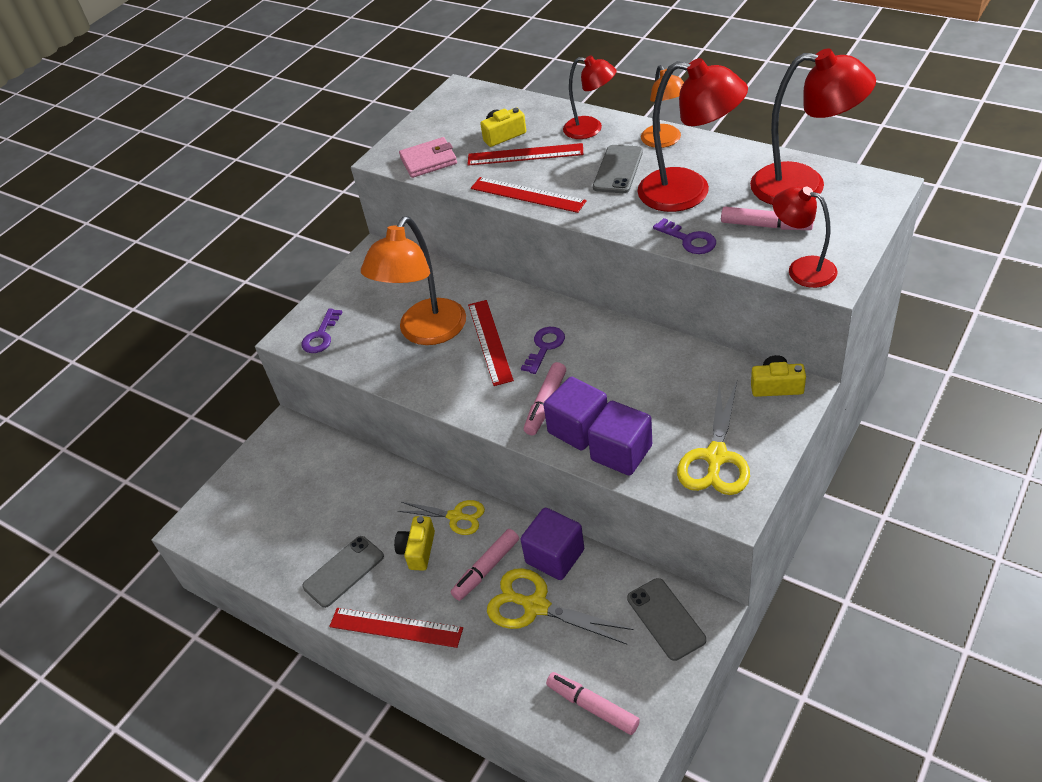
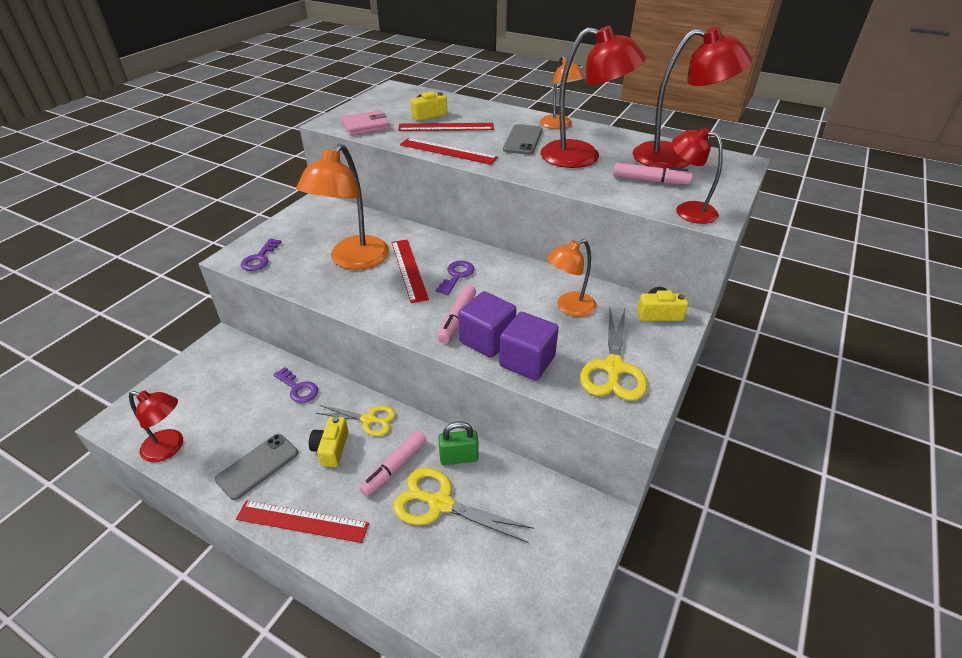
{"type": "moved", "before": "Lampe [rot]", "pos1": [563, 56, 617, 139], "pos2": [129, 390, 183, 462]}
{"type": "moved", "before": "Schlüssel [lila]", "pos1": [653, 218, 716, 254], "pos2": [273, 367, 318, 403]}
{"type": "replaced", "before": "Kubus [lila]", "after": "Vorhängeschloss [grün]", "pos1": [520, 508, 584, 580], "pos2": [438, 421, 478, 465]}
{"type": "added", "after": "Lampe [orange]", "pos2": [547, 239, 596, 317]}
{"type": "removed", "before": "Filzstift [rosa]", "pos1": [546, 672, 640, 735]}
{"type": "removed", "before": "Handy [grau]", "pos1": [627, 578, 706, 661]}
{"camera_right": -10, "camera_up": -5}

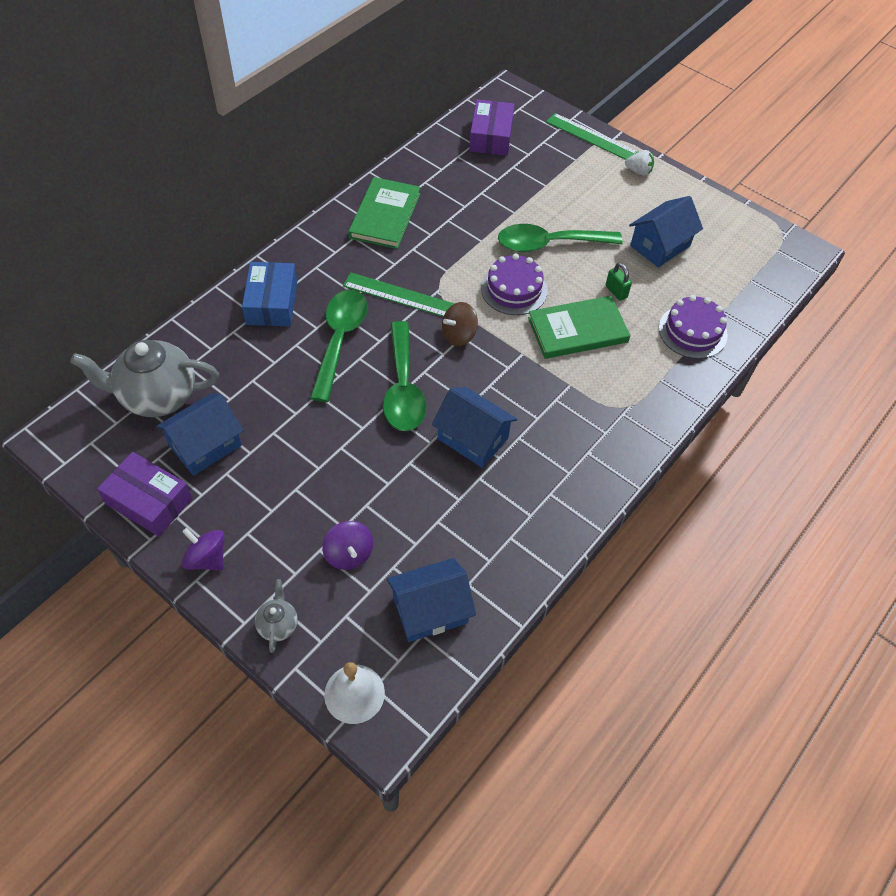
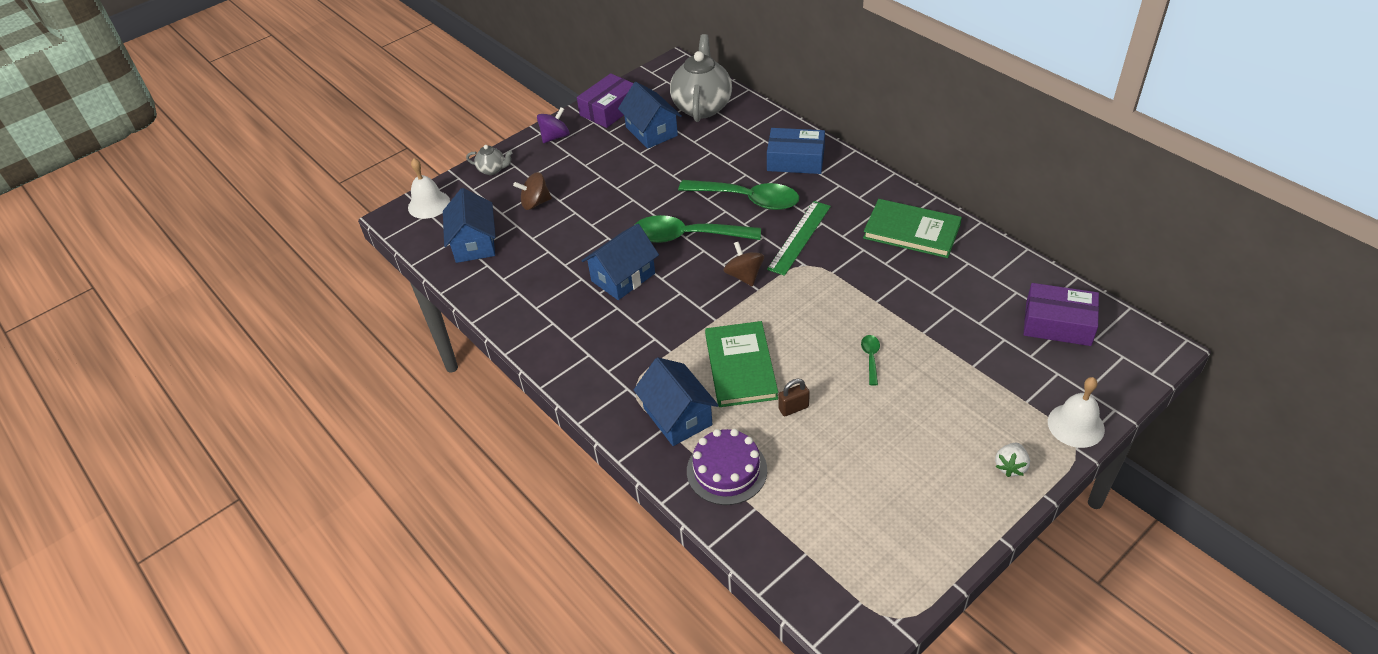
{"type": "recoloured", "before": "Kreisel [lila]", "after": "Kreisel [braun]", "pos1": [322, 521, 373, 570], "pos2": [513, 172, 552, 210]}
{"type": "moved", "before": "Haus [blau]", "pos1": [629, 196, 703, 268], "pos2": [634, 357, 718, 446]}
{"type": "recoloured", "before": "Vorhängeschloss [grün]", "after": "Vorhängeschloss [braun]", "pos1": [606, 262, 632, 301], "pos2": [779, 379, 810, 416]}
{"type": "resized", "before": "Löffel [grün]", "pos1": [498, 224, 623, 252], "pos2": [861, 335, 880, 386], "scale": 0.43}
{"type": "replaced", "before": "Lineal [grün]", "after": "Glocke [weiß]", "pos1": [546, 113, 638, 160], "pos2": [1048, 377, 1105, 448]}
{"type": "removed", "before": "Kuchen [lila]", "pos1": [481, 254, 548, 315]}
{"camera_right": 105, "camera_up": -10}

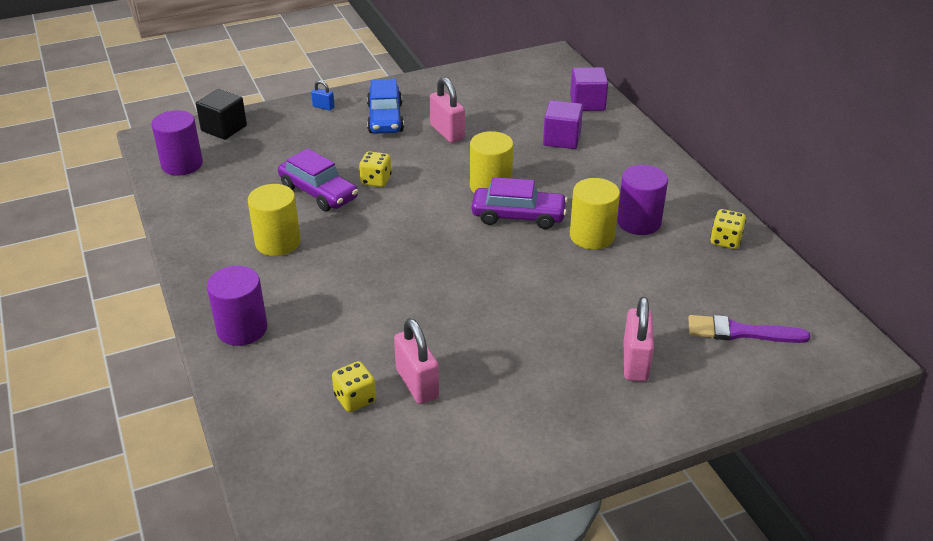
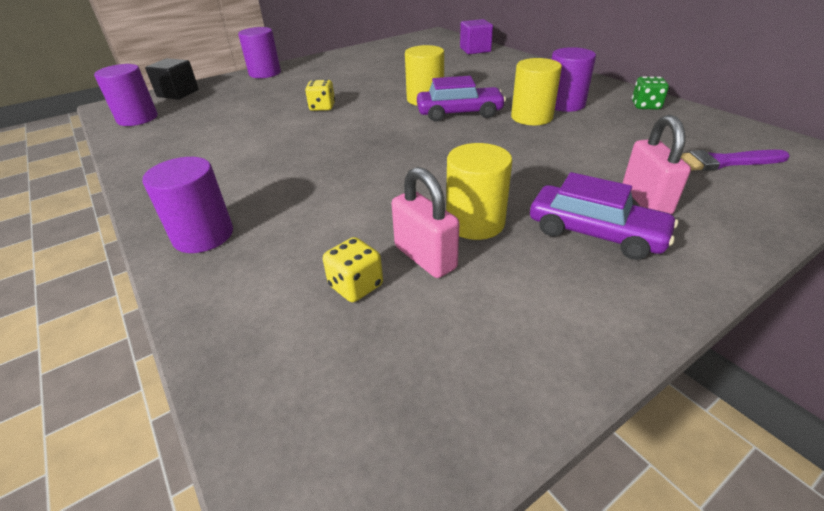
{"type": "replaced", "before": "Vorhängeschloss [blau]", "after": "Vollzylinder [lila]", "pos1": [311, 80, 334, 111], "pos2": [238, 27, 281, 78]}
{"type": "moved", "before": "Vollzylinder [gelb]", "pos1": [248, 184, 301, 256], "pos2": [446, 143, 512, 240]}
{"type": "moved", "before": "Auto [lila]", "pos1": [278, 148, 358, 211], "pos2": [530, 172, 678, 260]}
{"type": "recoloured", "before": "Spielwürfel [gelb]", "after": "Spielwürfel [grün]", "pos1": [710, 209, 746, 249], "pos2": [632, 76, 669, 110]}
{"type": "removed", "before": "Auto [blau]", "pos1": [367, 79, 404, 134]}
{"type": "removed", "before": "Vorhängeschloss [rosa]", "pos1": [429, 77, 465, 143]}
{"type": "removed", "before": "Kubus [lila]", "pos1": [543, 100, 583, 149]}
{"camera_right": -10, "camera_up": 0}

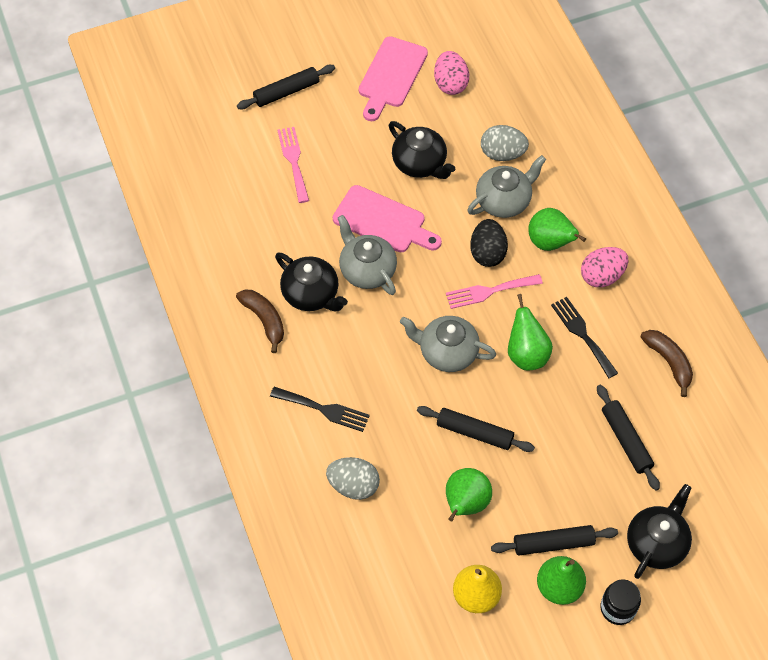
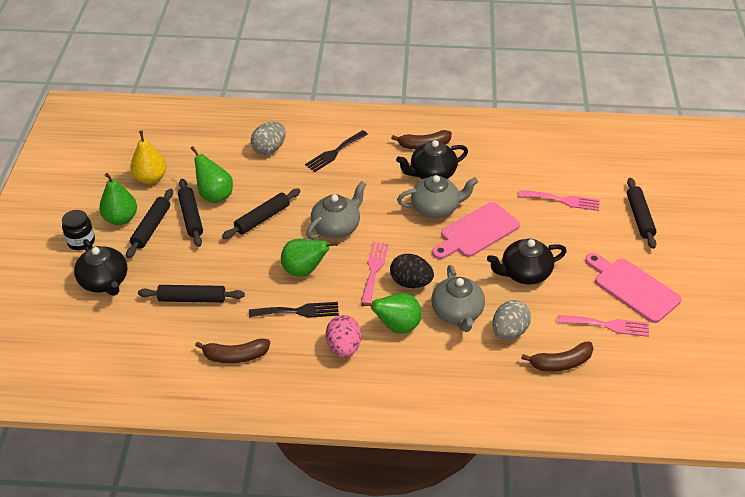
{"type": "added", "after": "Nudelholz [schwarz]", "pos2": [178, 179, 203, 247]}
{"type": "added", "after": "Banane [braun]", "pos2": [521, 342, 594, 371]}
{"type": "replaced", "before": "Ei [rosa]", "after": "Gabel [rosa]", "pos1": [434, 51, 469, 95], "pos2": [558, 315, 649, 337]}
{"camera_right": 115, "camera_up": -15}

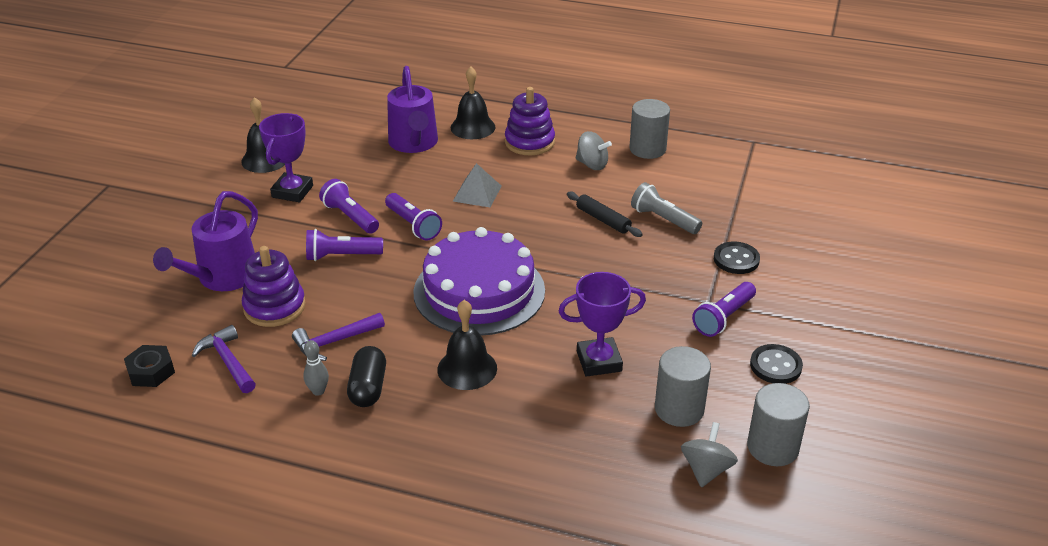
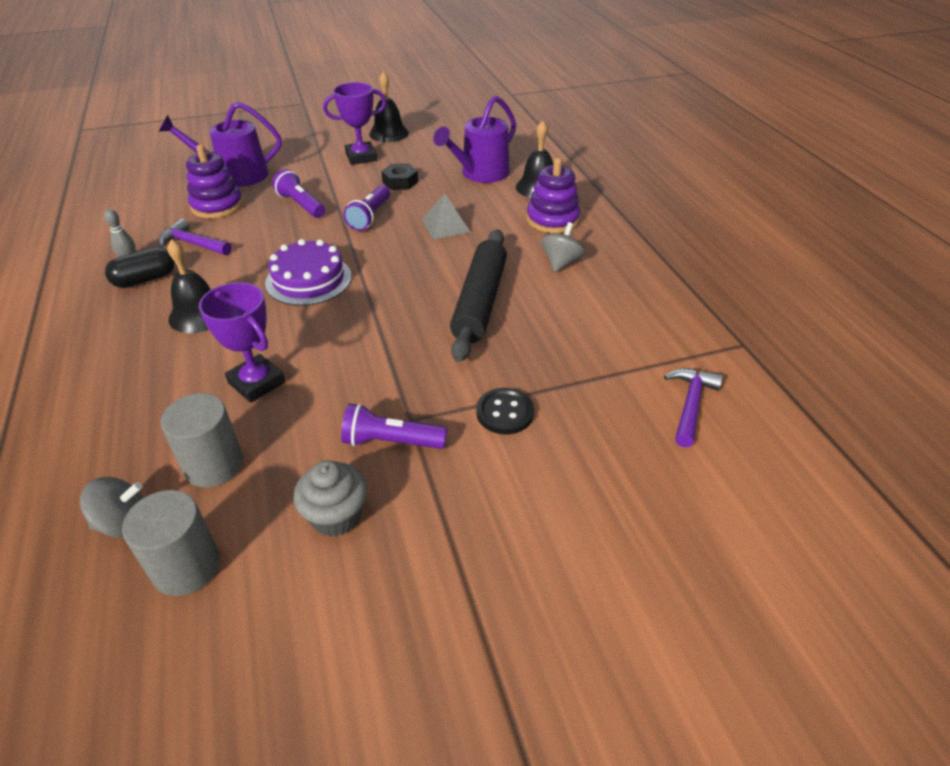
{"type": "resized", "before": "Kuchen [lila]", "pos1": [413, 227, 545, 335], "pos2": [265, 239, 352, 306], "scale": 0.66}
{"type": "replaced", "before": "Knopf [schwarz]", "after": "Muffin [grau]", "pos1": [750, 344, 803, 384], "pos2": [293, 460, 367, 537]}
{"type": "moved", "before": "Sechskantmutter [schwarz]", "pos1": [124, 345, 175, 387], "pos2": [381, 164, 418, 190]}
{"type": "resized", "before": "Nudelholz [schwarz]", "pos1": [567, 192, 643, 237], "pos2": [450, 230, 507, 362], "scale": 1.92}
{"type": "turned", "before": "Kreisel [grau]", "pos1": [575, 131, 612, 170], "pos2": [541, 222, 585, 272], "turn": -150}
{"type": "moved", "before": "Hammer [lila]", "pos1": [192, 325, 256, 393], "pos2": [664, 368, 723, 448]}
{"type": "removed", "before": "Taschenlampe [lila]", "pos1": [319, 179, 379, 234]}
{"type": "removed", "before": "Vollzylinder [grau]", "pos1": [629, 99, 670, 159]}
{"type": "removed", "before": "Taschenlampe [grau]", "pos1": [631, 182, 702, 234]}
{"camera_right": 55, "camera_up": 5}

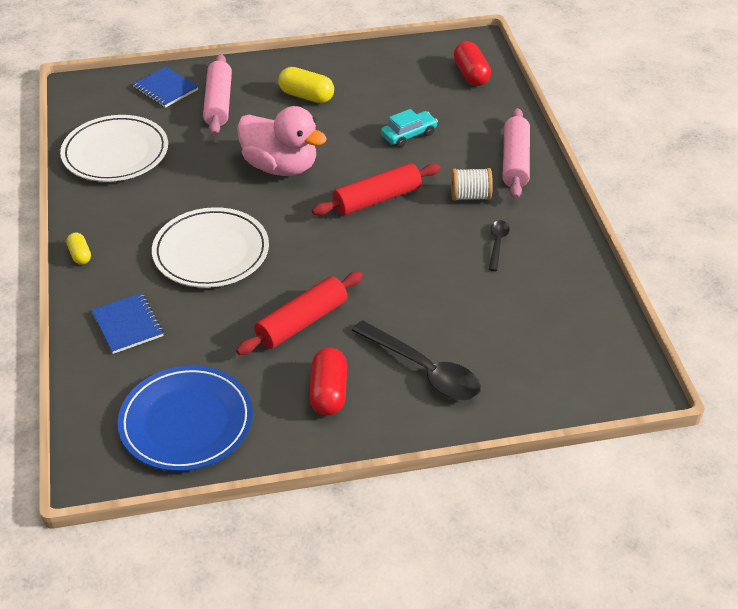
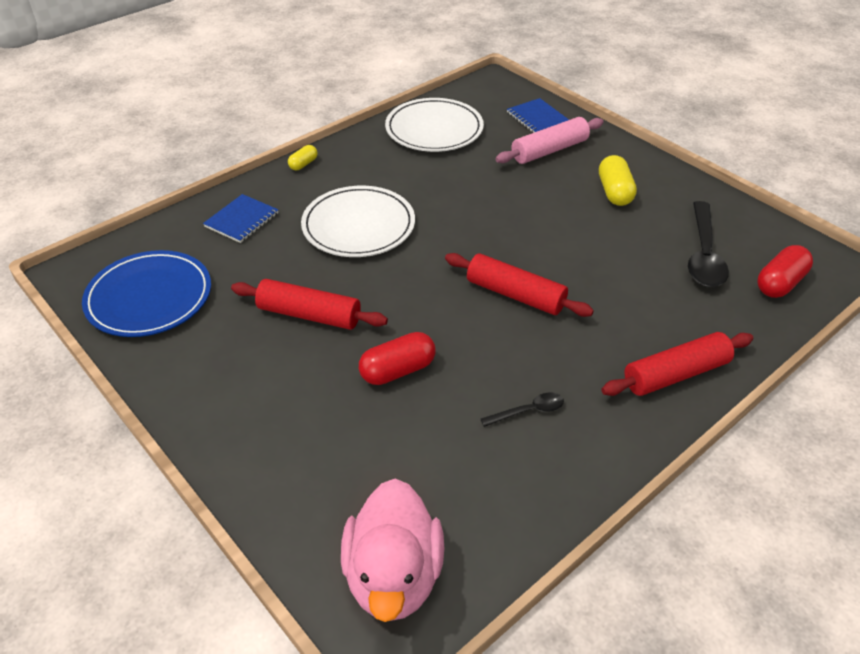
{"type": "moved", "before": "Ente [rosa]", "pos1": [237, 106, 327, 176], "pos2": [341, 479, 444, 622]}
{"type": "moved", "before": "Kapsel [rot]", "pos1": [309, 348, 347, 416], "pos2": [359, 332, 436, 385]}
{"type": "turned", "before": "Notizbuch [blau]", "pos1": [133, 66, 198, 108], "pos2": [507, 98, 569, 133], "turn": -45}
{"type": "recoloured", "before": "Nudelholz [rosa]", "after": "Nudelholz [rot]", "pos1": [502, 108, 530, 199], "pos2": [601, 332, 753, 396]}
{"type": "moved", "before": "Löffel [schwarz]", "pos1": [352, 320, 481, 400], "pos2": [688, 201, 729, 287]}
{"type": "removed", "before": "Auto [türkis]", "pos1": [381, 109, 438, 147]}
{"type": "removed", "before": "Garnrolle [weiß]", "pos1": [451, 168, 493, 201]}
{"camera_right": 60, "camera_up": 0}

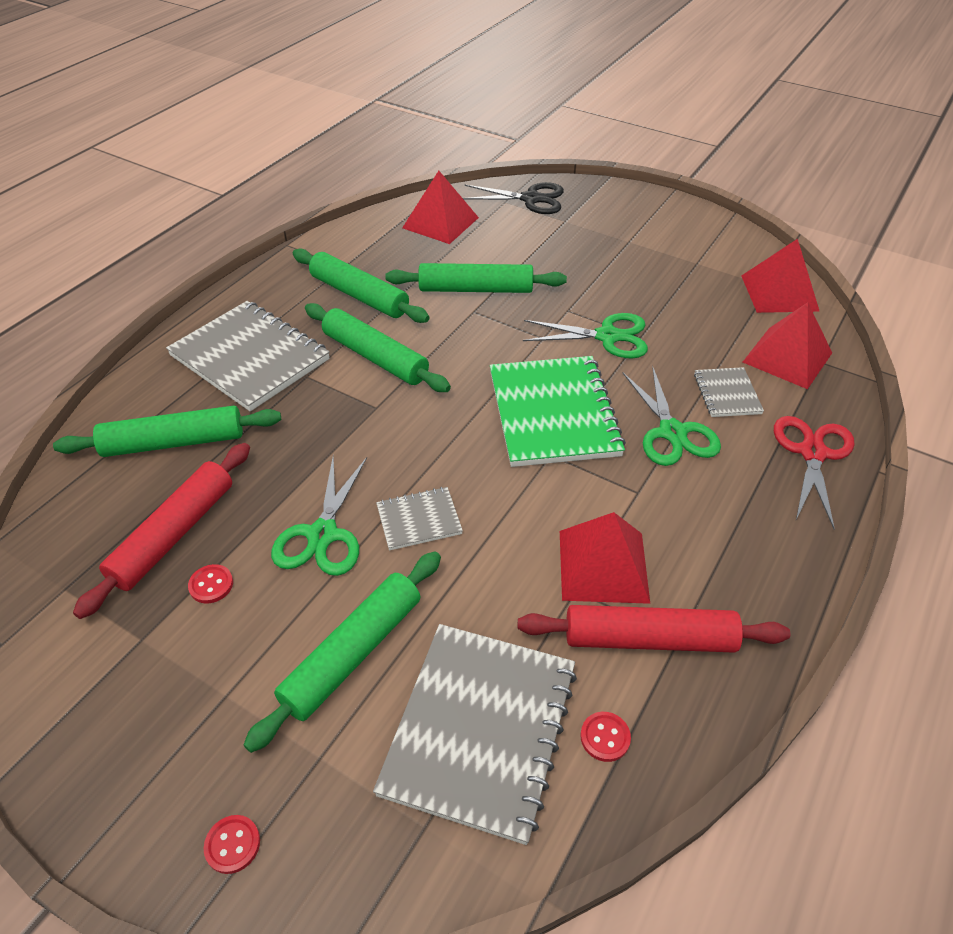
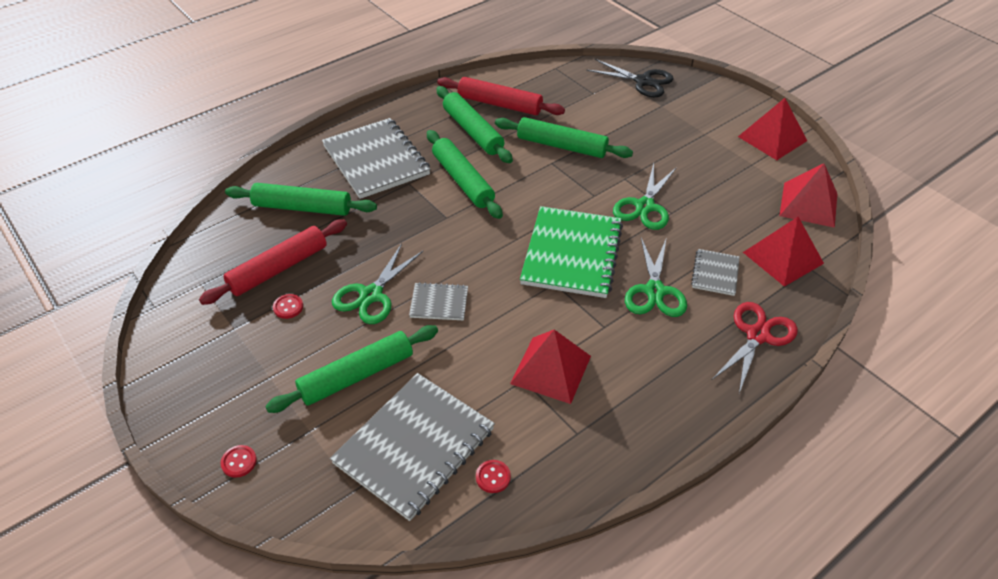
{"type": "moved", "before": "Nudelholz [rot]", "pos1": [518, 605, 790, 653], "pos2": [437, 77, 565, 115]}
{"type": "turned", "before": "Schere [grün]", "pos1": [523, 313, 648, 359], "pos2": [613, 164, 677, 230], "turn": 90}
{"type": "moved", "before": "Pyramide [rot]", "pos1": [402, 171, 479, 244], "pos2": [738, 98, 807, 160]}
{"camera_right": 20, "camera_up": 0}

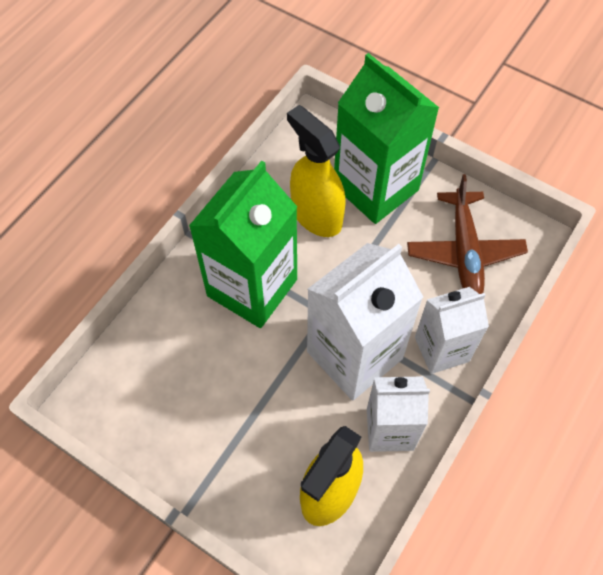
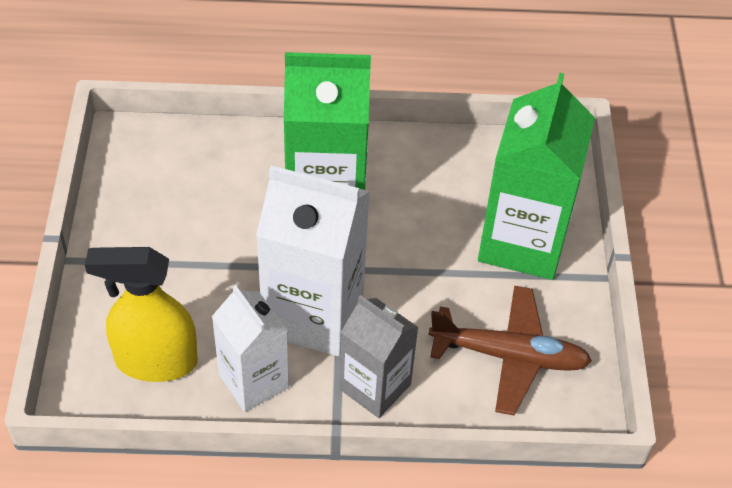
{"type": "recoloured", "before": "Getränkekarton [weiß]", "after": "Getränkekarton [grau]", "pos1": [415, 287, 489, 374], "pos2": [339, 295, 419, 418]}
{"type": "turned", "before": "Flugzeug [braun]", "pos1": [407, 174, 528, 294], "pos2": [428, 286, 592, 416], "turn": -135}
{"type": "removed", "before": "Sprühflasche [gelb]", "pos1": [287, 105, 346, 237]}
{"camera_right": 55, "camera_up": -10}

